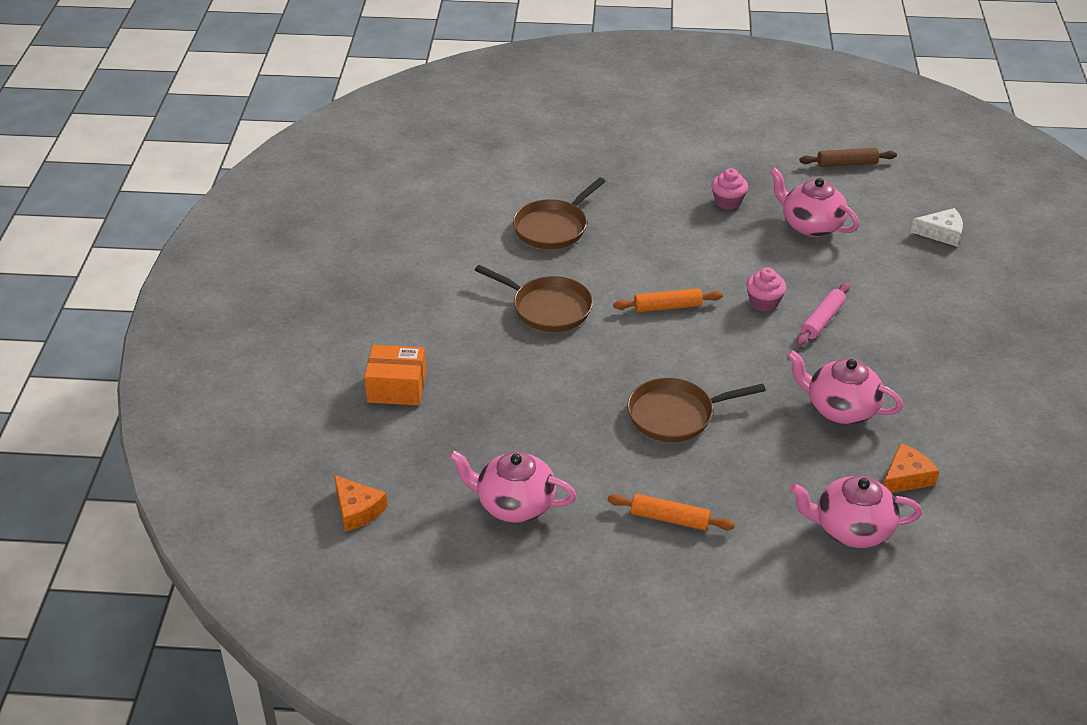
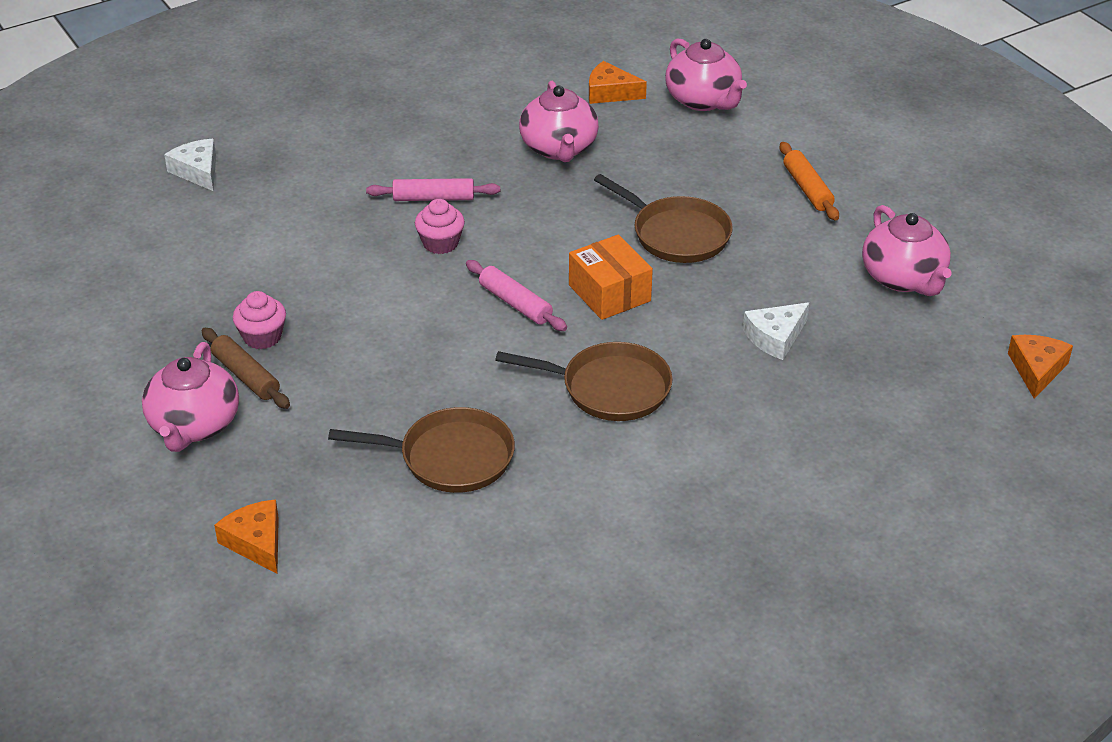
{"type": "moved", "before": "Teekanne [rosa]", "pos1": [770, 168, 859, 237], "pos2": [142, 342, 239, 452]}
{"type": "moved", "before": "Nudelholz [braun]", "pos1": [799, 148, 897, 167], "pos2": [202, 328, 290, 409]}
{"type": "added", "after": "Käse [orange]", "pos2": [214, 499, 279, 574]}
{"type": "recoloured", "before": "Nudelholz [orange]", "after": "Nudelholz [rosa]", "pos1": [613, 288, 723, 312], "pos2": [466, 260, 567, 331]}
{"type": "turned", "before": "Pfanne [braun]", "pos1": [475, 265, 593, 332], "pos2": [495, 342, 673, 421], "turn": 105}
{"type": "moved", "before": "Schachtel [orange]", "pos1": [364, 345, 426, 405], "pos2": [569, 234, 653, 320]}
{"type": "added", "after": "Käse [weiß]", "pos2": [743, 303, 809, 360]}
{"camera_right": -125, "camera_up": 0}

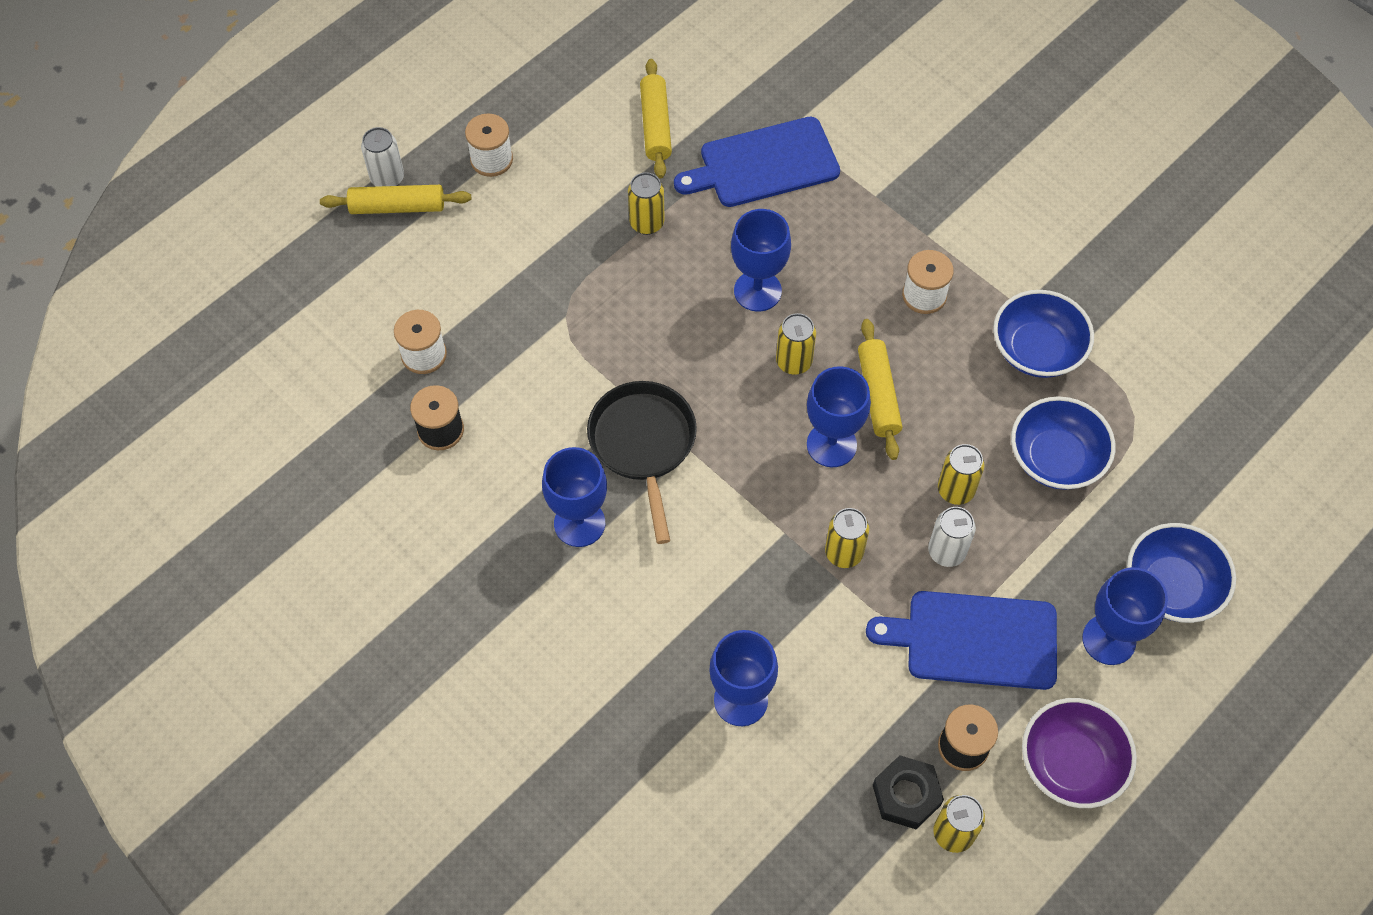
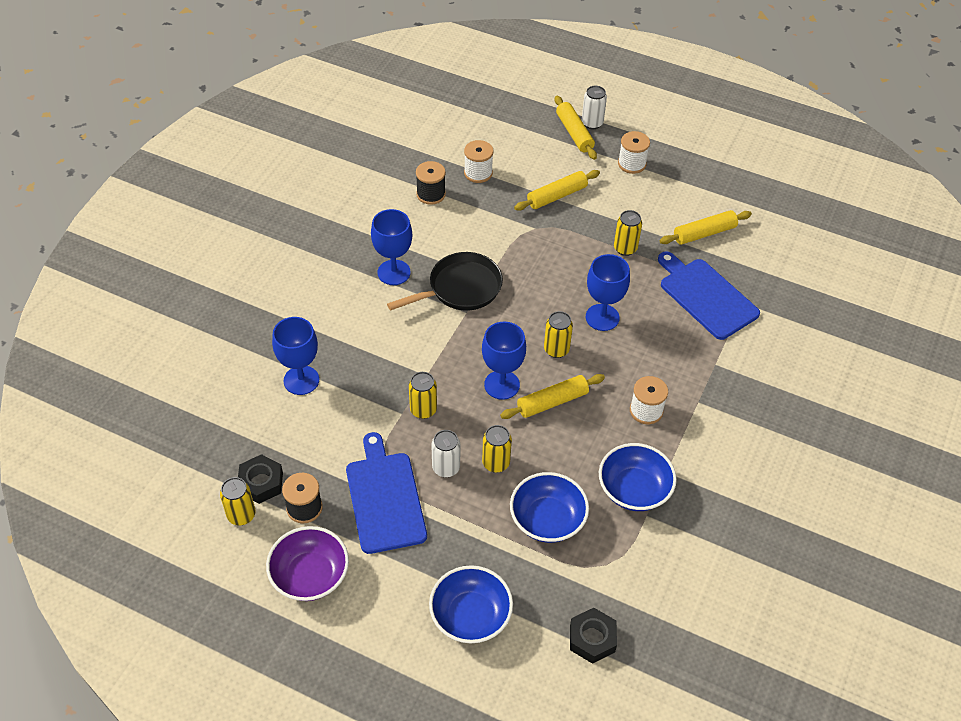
{"type": "added", "after": "Nudelholz [gelb]", "pos2": [514, 170, 600, 211]}
{"type": "added", "after": "Sechskantmutter [schwarz]", "pos2": [570, 608, 617, 664]}
{"type": "removed", "before": "Kelch [blau]", "pos1": [1082, 567, 1168, 665]}
{"camera_right": 70, "camera_up": -10}

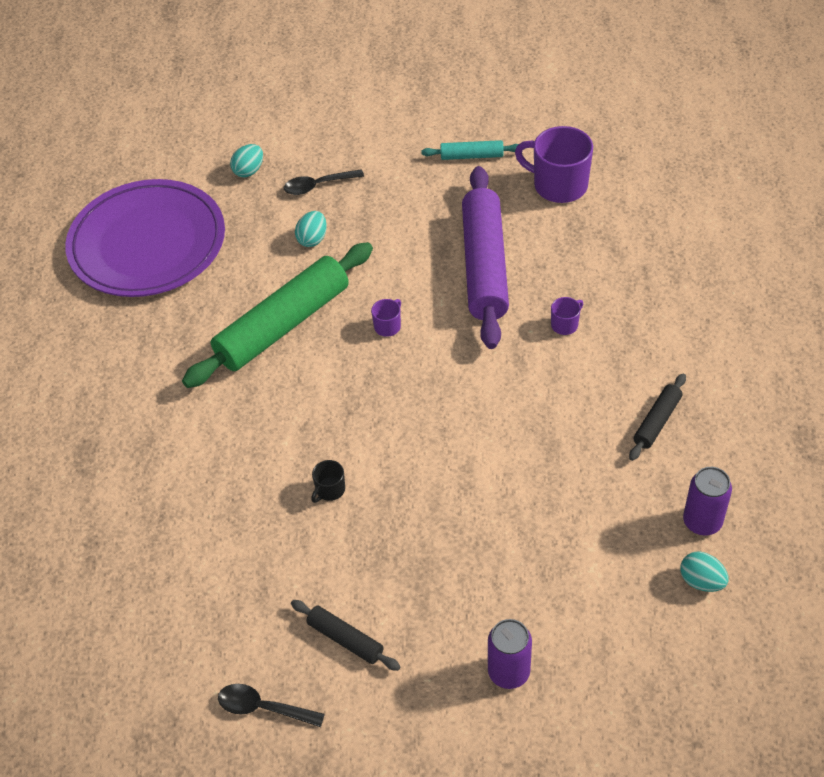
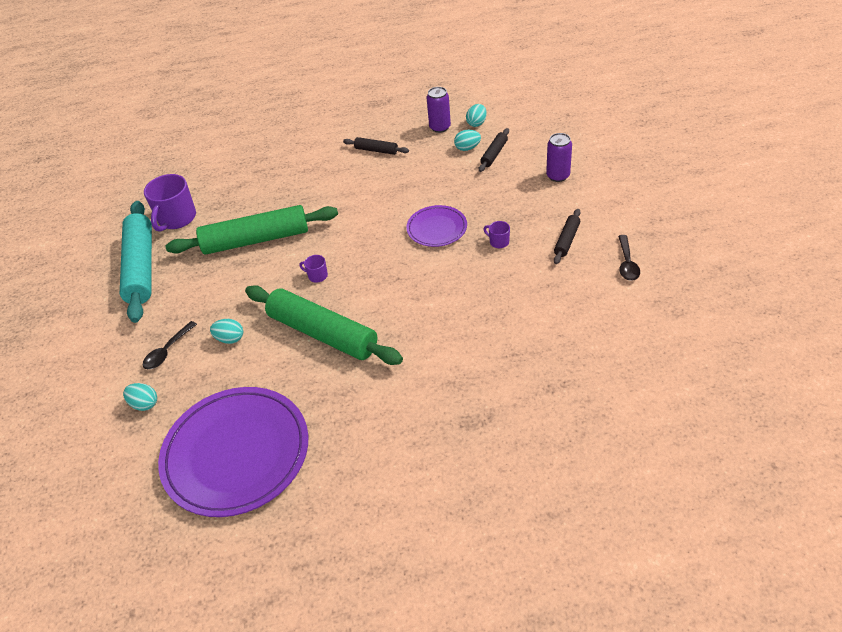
{"type": "resized", "before": "Nudelholz [türkis]", "pos1": [421, 140, 518, 160], "pos2": [120, 201, 152, 323], "scale": 2.2}
{"type": "turned", "before": "Löffel [schwarz]", "pos1": [284, 169, 364, 195], "pos2": [143, 321, 197, 369], "turn": 60}
{"type": "recoloured", "before": "Nudelholz [lila]", "after": "Nudelholz [grün]", "pos1": [462, 166, 509, 349], "pos2": [165, 205, 338, 255]}
{"type": "added", "after": "Teller [lila]", "pos2": [406, 205, 467, 247]}
{"type": "added", "after": "Ei [türkis]", "pos2": [454, 130, 481, 151]}
{"type": "added", "after": "Nudelholz [schwarz]", "pos2": [479, 128, 509, 172]}
{"type": "moved", "before": "Tasse [lila]", "pos1": [551, 297, 583, 335], "pos2": [483, 221, 510, 248]}
{"type": "removed", "before": "Tasse [schwarz]", "pos1": [311, 460, 345, 503]}
{"camera_right": -100, "camera_up": -5}

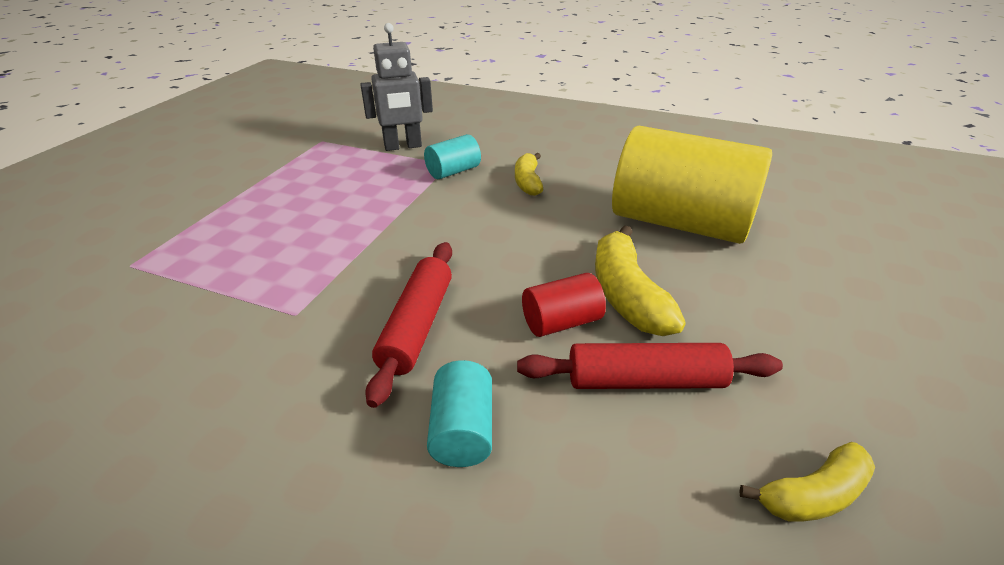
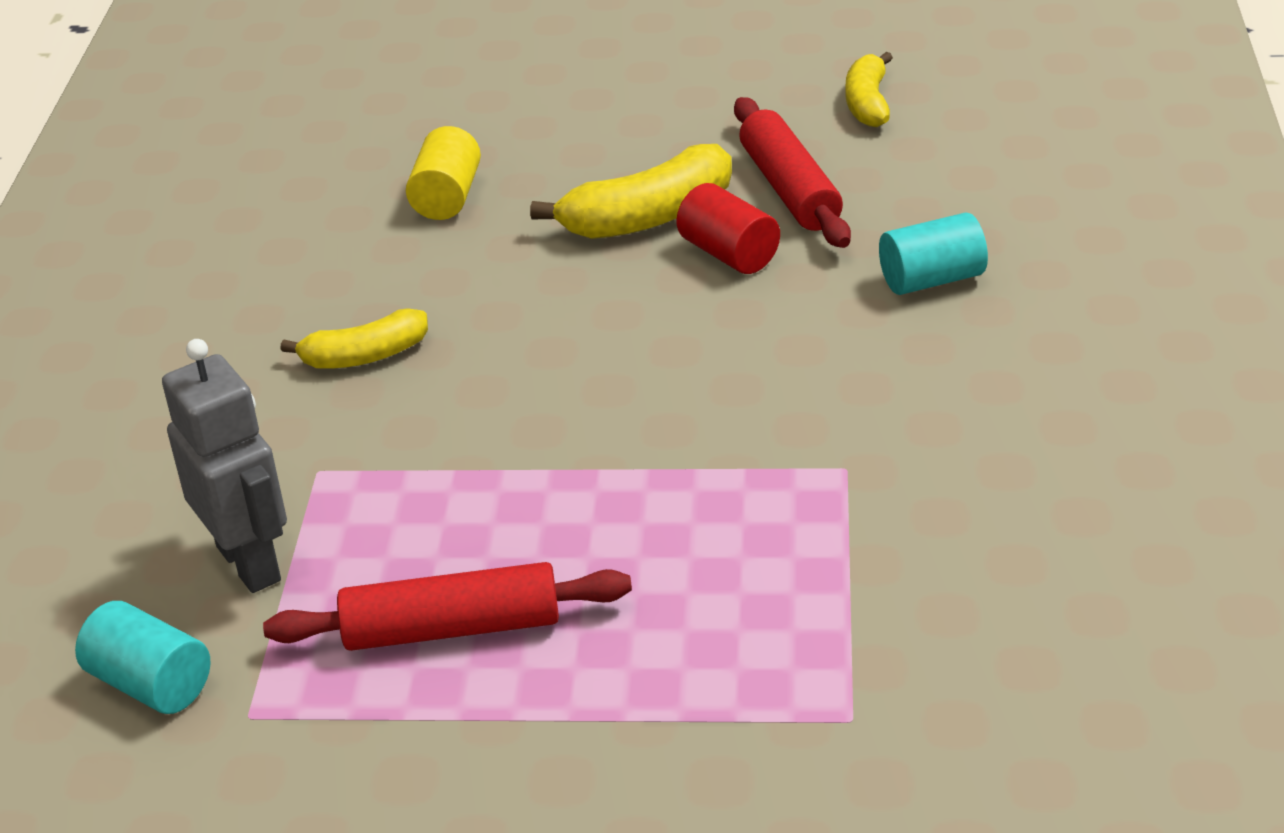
{"type": "moved", "before": "Vollzylinder [türkis]", "pos1": [424, 134, 481, 179], "pos2": [75, 601, 210, 714]}
{"type": "moved", "before": "Nudelholz [rot]", "pos1": [365, 242, 452, 408], "pos2": [263, 562, 632, 651]}
{"type": "resized", "before": "Vollzylinder [gelb]", "pos1": [612, 126, 772, 244], "pos2": [406, 126, 481, 220], "scale": 0.43}
{"type": "turned", "before": "Banane [gelb]", "pos1": [739, 442, 875, 522], "pos2": [846, 52, 893, 127], "turn": -135}
{"camera_right": -105, "camera_up": 0}

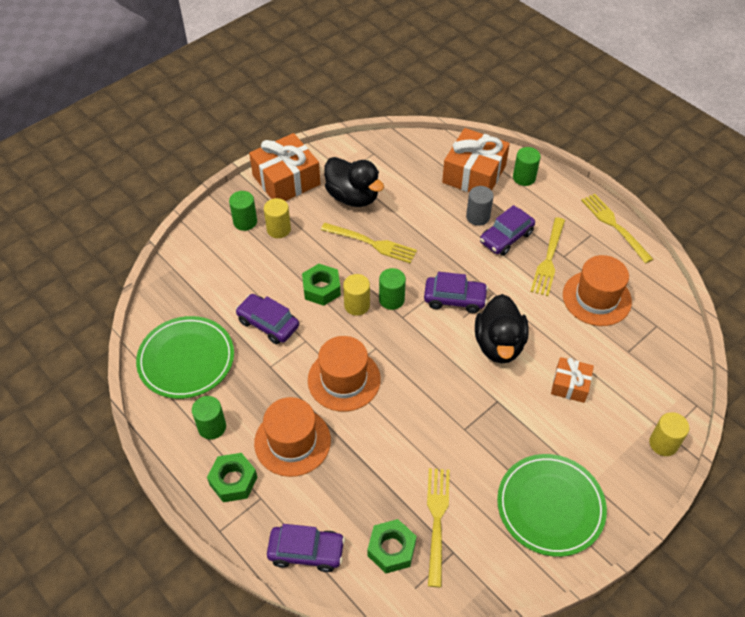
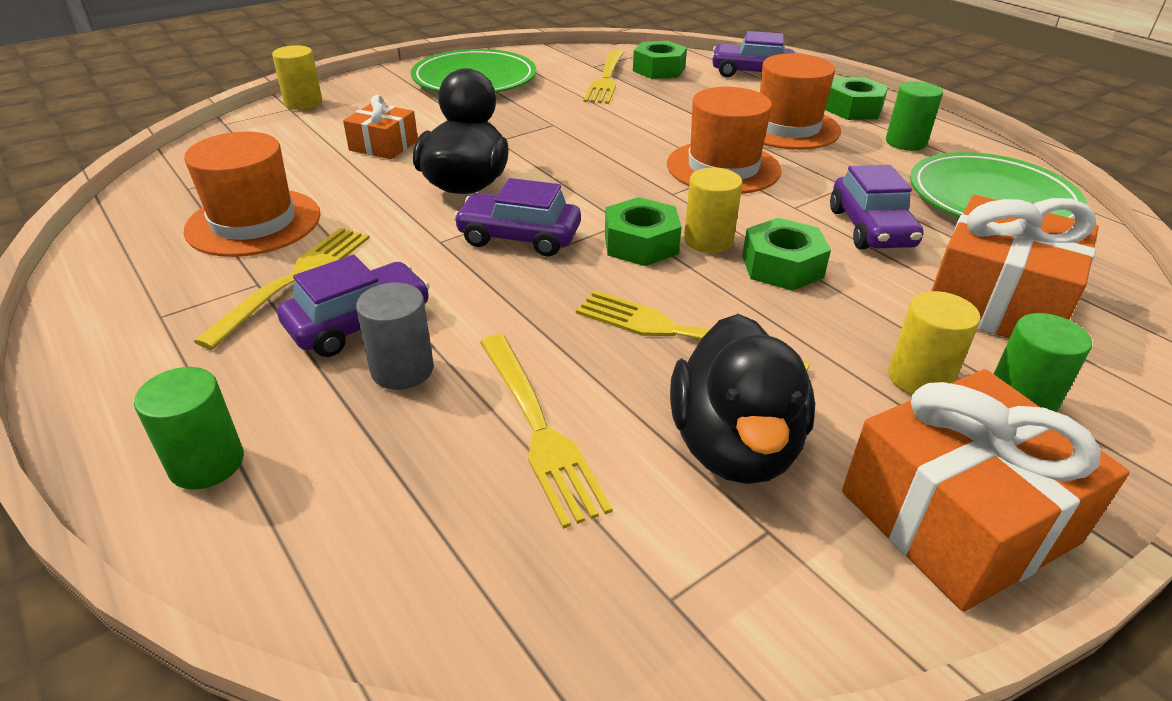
{"type": "moved", "before": "Gabel [gelb]", "pos1": [581, 194, 653, 264], "pos2": [480, 334, 613, 529]}
{"type": "replaced", "before": "Vollzylinder [grün]", "after": "Sechskantmutter [grün]", "pos1": [379, 268, 406, 310], "pos2": [605, 197, 681, 266]}
{"type": "turned", "before": "Ente [schwarz]", "pos1": [324, 157, 384, 207], "pos2": [670, 314, 815, 484], "turn": -135}
{"type": "turned", "before": "Auto [lila]", "pos1": [235, 294, 299, 344], "pos2": [830, 165, 924, 249], "turn": 45}
{"type": "moved", "before": "Geschenk [orange]", "pos1": [442, 128, 510, 192], "pos2": [931, 195, 1099, 339]}
{"camera_right": -175, "camera_up": -15}

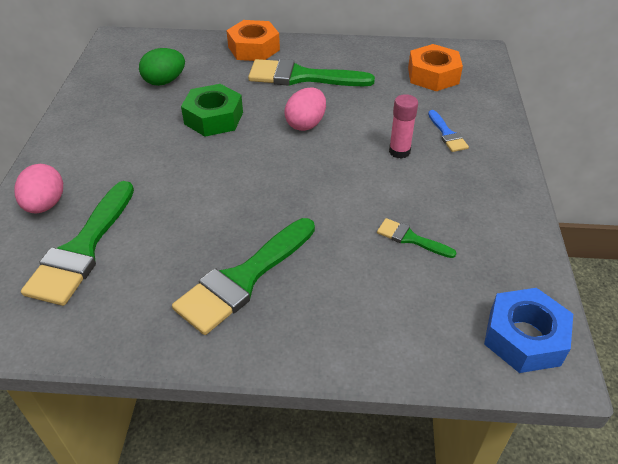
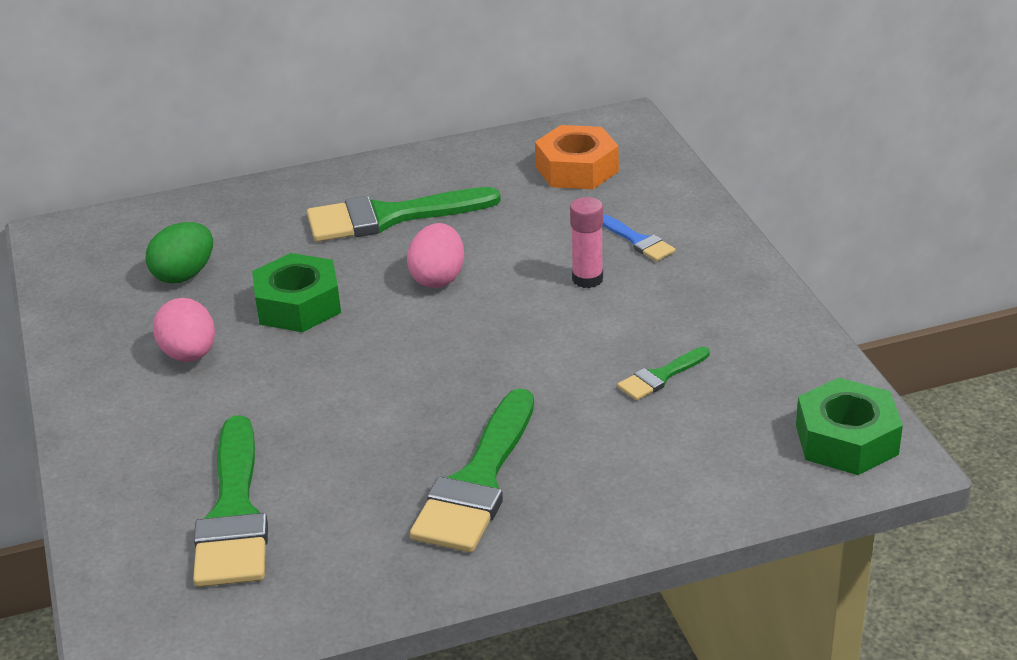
{"type": "moved", "before": "Ei [rosa]", "pos1": [14, 164, 63, 213], "pos2": [153, 298, 215, 362]}
{"type": "turned", "before": "Pinsel [grün]", "pos1": [377, 218, 456, 258], "pos2": [617, 347, 710, 401], "turn": -45}
{"type": "recoloured", "before": "Sechskantmutter [blau]", "after": "Sechskantmutter [grün]", "pos1": [484, 288, 573, 373], "pos2": [796, 378, 903, 475]}
{"type": "removed", "before": "Sechskantmutter [orange]", "pos1": [226, 20, 280, 61]}
{"camera_right": -20, "camera_up": -10}

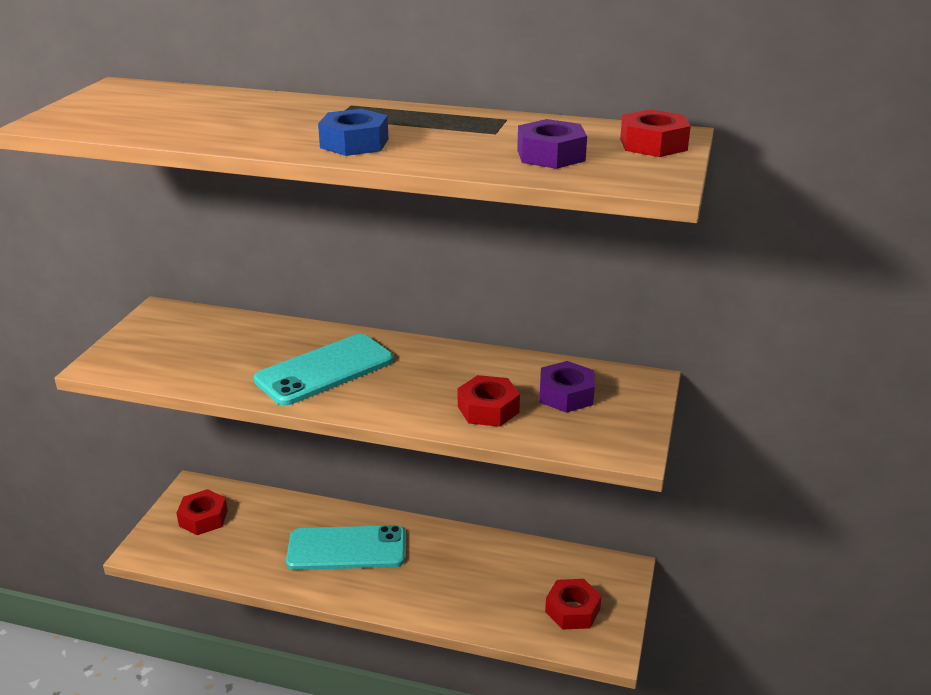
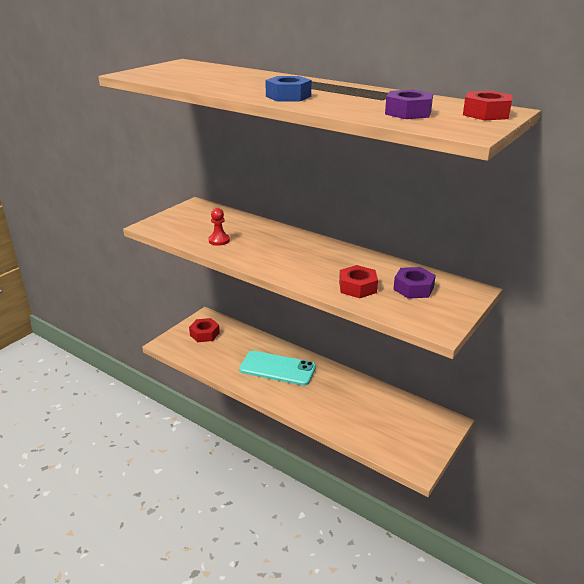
{"type": "added", "after": "Bauer [rot]", "pos2": [209, 208, 230, 246]}
{"type": "removed", "before": "Handy [türkis]", "pos1": [254, 334, 393, 406]}
{"type": "removed", "before": "Sechskantmutter [rot]", "pos1": [545, 579, 602, 630]}
{"camera_right": 20, "camera_up": 0}

